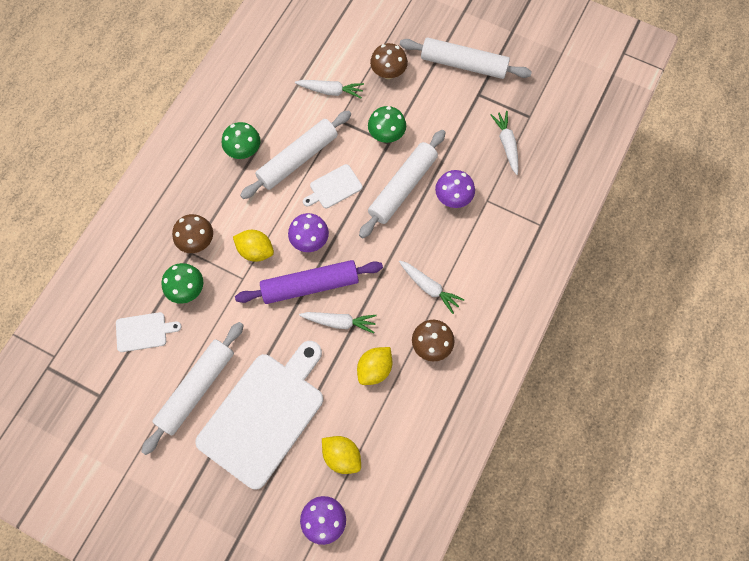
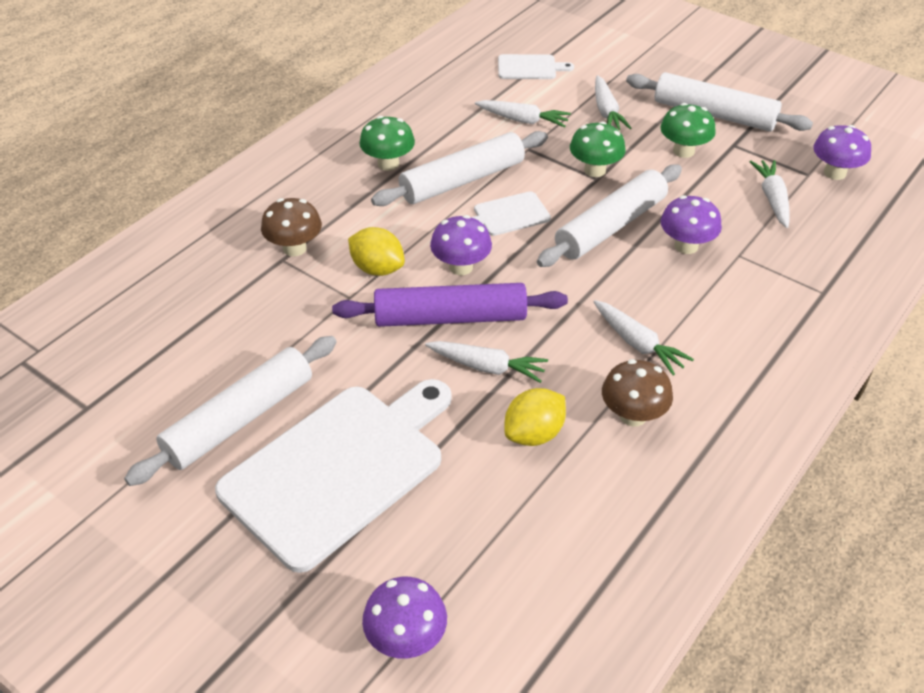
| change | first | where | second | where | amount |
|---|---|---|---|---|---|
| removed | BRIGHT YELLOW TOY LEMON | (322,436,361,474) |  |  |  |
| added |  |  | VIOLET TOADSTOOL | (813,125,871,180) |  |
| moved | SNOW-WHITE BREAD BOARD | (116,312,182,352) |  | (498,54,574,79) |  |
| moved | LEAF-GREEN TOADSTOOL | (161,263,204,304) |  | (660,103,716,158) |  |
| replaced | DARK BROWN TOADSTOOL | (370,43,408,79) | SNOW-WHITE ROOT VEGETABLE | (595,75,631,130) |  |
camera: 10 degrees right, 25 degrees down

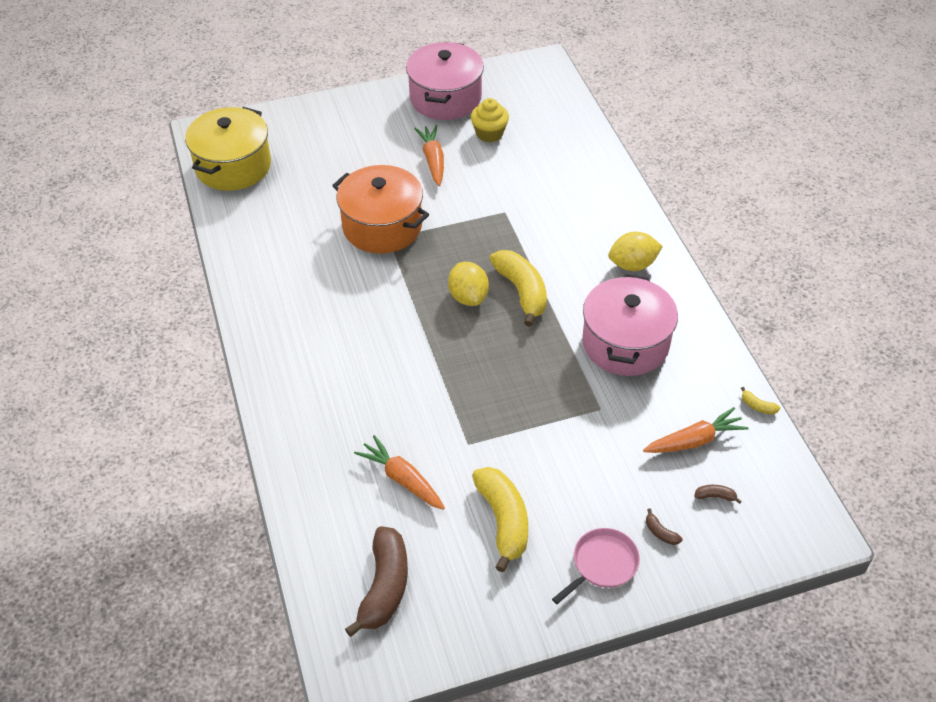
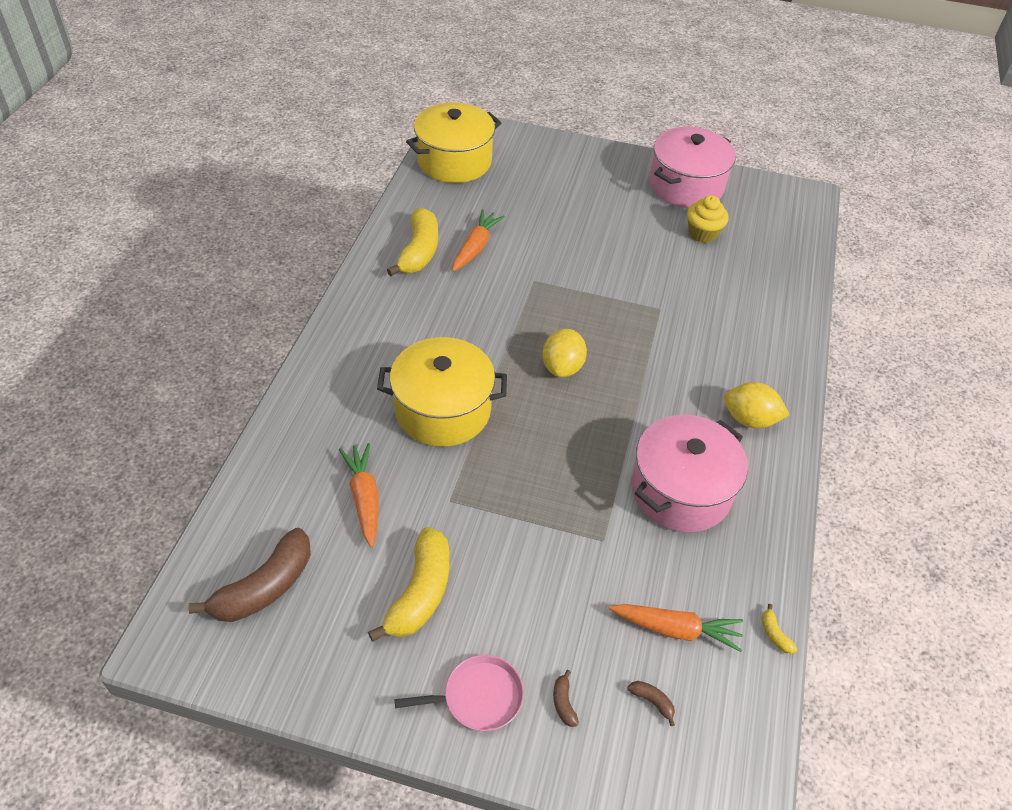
| change | first | where | second | where | amount |
|---|---|---|---|---|---|
| removed | ORANGE-COLOURED POT | (332,165,429,254) |  |  |  |
| added |  |  | BRIGHT YELLOW POT | (377,337,507,447) |  |
| moved | ORANGE-COLOURED ROOT VEGETABLE | (414,125,444,186) |  | (452,209,505,272) |  |
| moved | BRIGHT YELLOW TOY BANANA | (490,250,547,327) |  | (387,207,438,276) |  |
camera: 30 degrees right, 0 degrees up

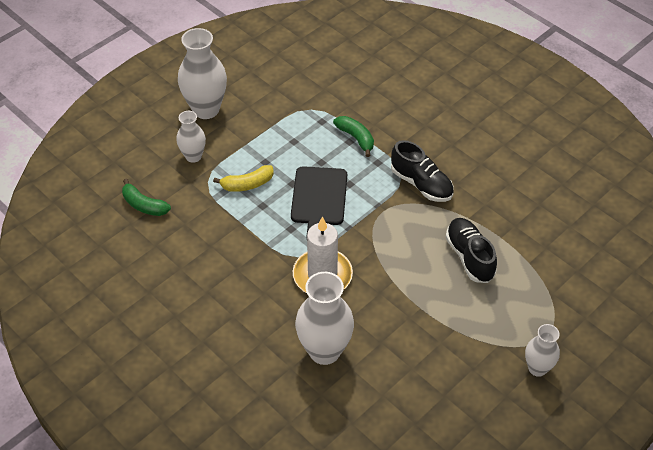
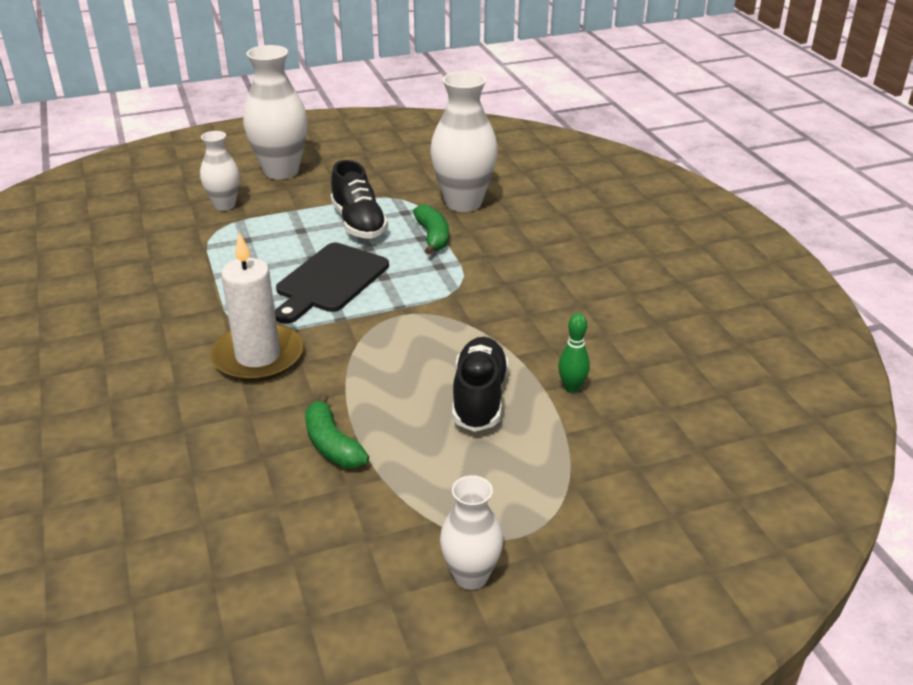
| change | first | where | second | where | amount |
|---|---|---|---|---|---|
| removed | BRIGHT YELLOW TOY BANANA | (213,165,274,192) |  |  |  |
| added |  |  | LEAF-GREEN TENPIN | (558,313,590,393) |  |
| moved | LEAF-GREEN TOY BANANA | (122,178,171,216) |  | (305,393,369,468) |  |
| moved | SNOW-WHITE FLOWER VASE | (295,272,354,365) |  | (430,71,498,212) |  |
| moved | JET-BLACK LACE-UP SHOE | (391,140,454,202) |  | (330,160,388,239) |  |
camera: 25 degrees right, 15 degrees down

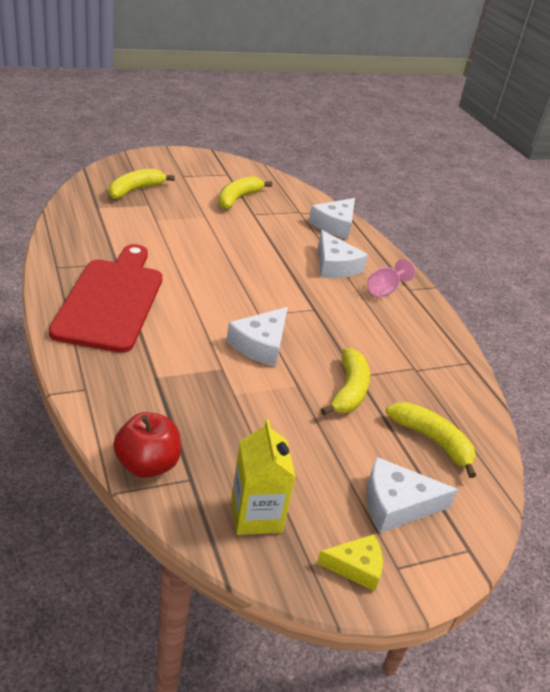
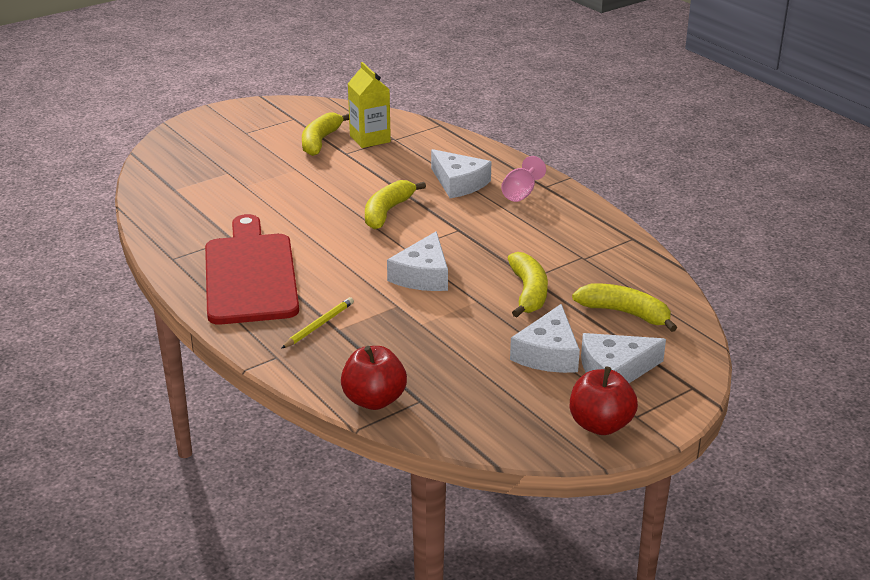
| change | first | where | second | where | amount |
|---|---|---|---|---|---|
| added |  |  | BRIGHT YELLOW PENCIL | (281,297,354,349) |  |
| moved | BRIGHT YELLOW TOY BANANA | (109,169,175,199) |  | (365,180,426,229) |  |
| moved | BRIGHT YELLOW CARTON | (231,419,296,535) |  | (348,62,391,148) |  |
| moved | SNOW-WHITE CHEESE | (309,198,355,239) |  | (510,304,580,373) |  |
| replaced | BRIGHT YELLOW CHEESE | (317,534,383,591) | CRIMSON APPLE FRUIT | (570,366,638,435) |  |
camera: 10 degrees left, 5 degrees down

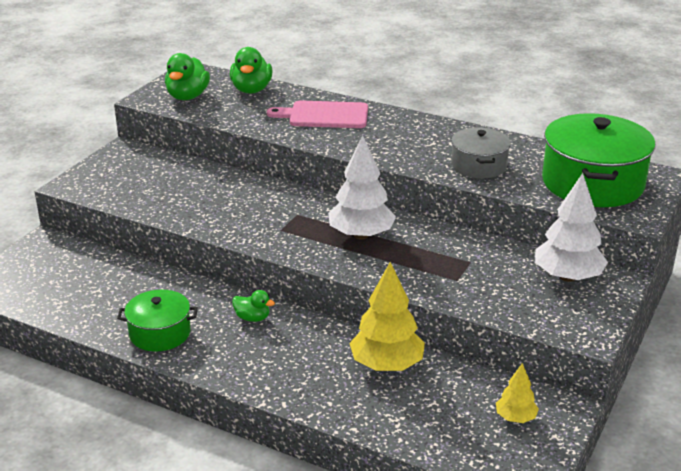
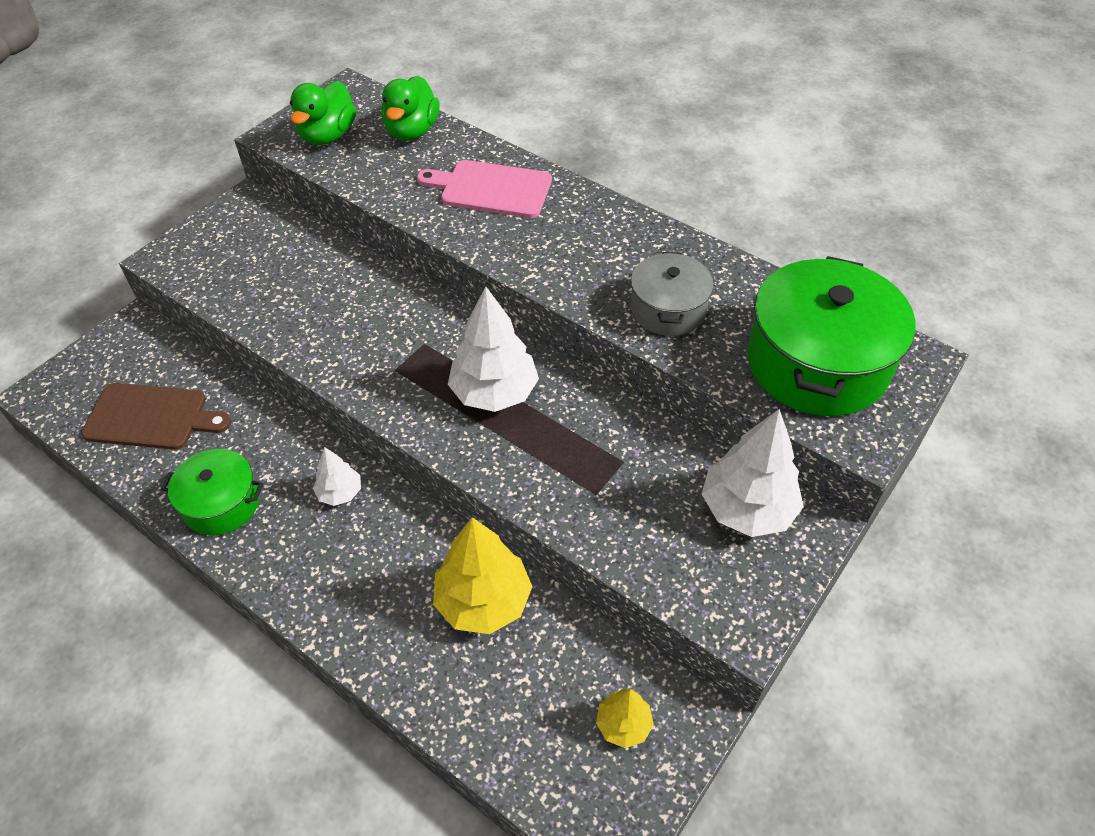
| change | first | where | second | where | amount |
|---|---|---|---|---|---|
| added |  |  | DARK BROWN BREAD BOARD | (81,383,231,450) |  |
| replaced | LEAF-GREEN RUBBER DUCK | (232,290,275,322) | SNOW-WHITE TOY TREE | (313,447,361,506) |  |
camera: 10 degrees right, 20 degrees up

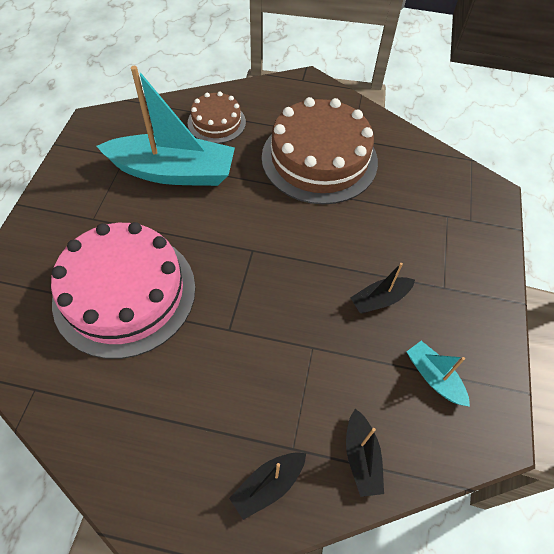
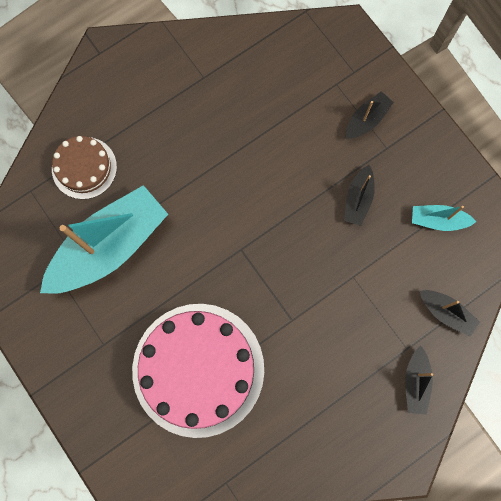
| change | first | where | second | where | amount |
|---|---|---|---|---|---|
| removed | DARK BROWN CAKE | (262,97,378,204) |  |  |  |
| added |  |  | JET-BLACK TOY BOAT | (346,91,394,139) |  |
camera: 45 degrees left, 20 degrees up

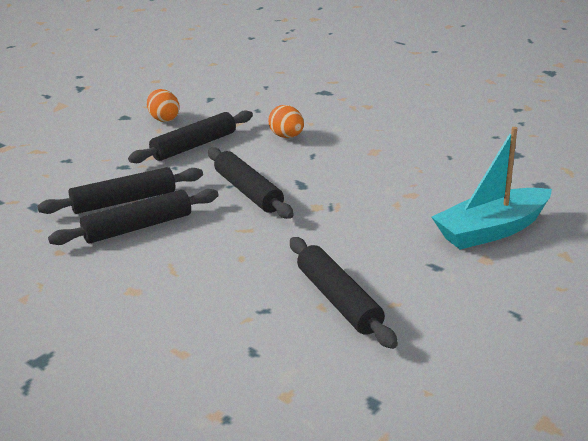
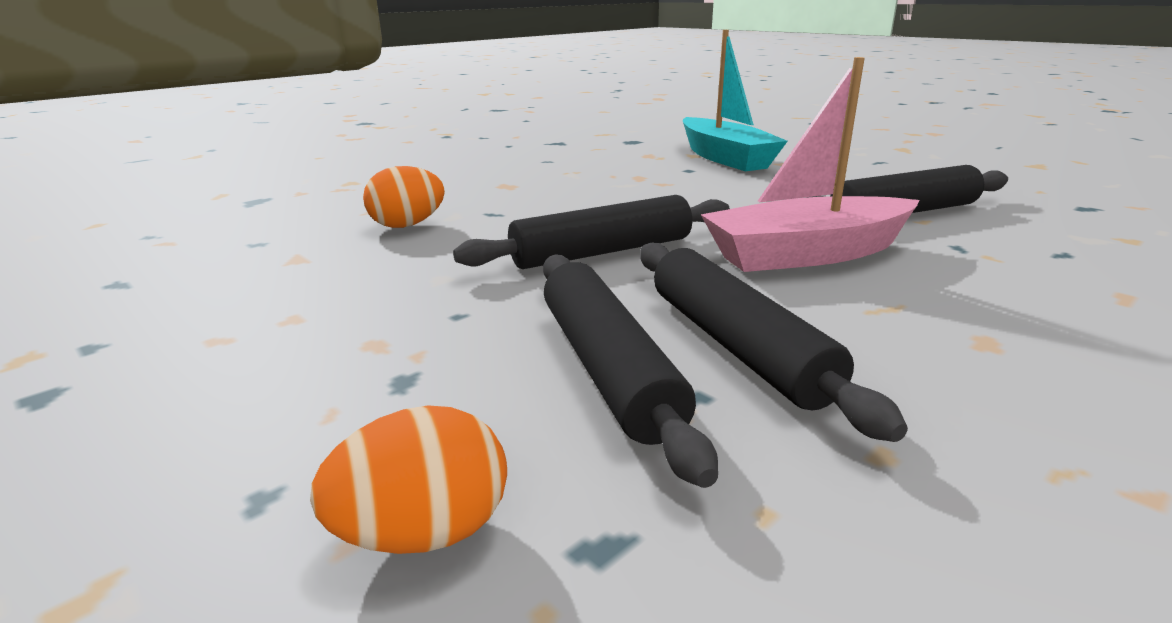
| change | first | where | second | where | amount |
|---|---|---|---|---|---|
| removed | JET-BLACK DOUGH ROLLER | (128,110,253,163) |  |  |  |
| added |  |  | ROSE-PINK TOY BOAT | (701,57,919,272) |  |
| moved | ORANGE-COLOURED EGG | (147,89,180,122) |  | (310,405,507,554) |  |
camera: 85 degrees left, 5 degrees down

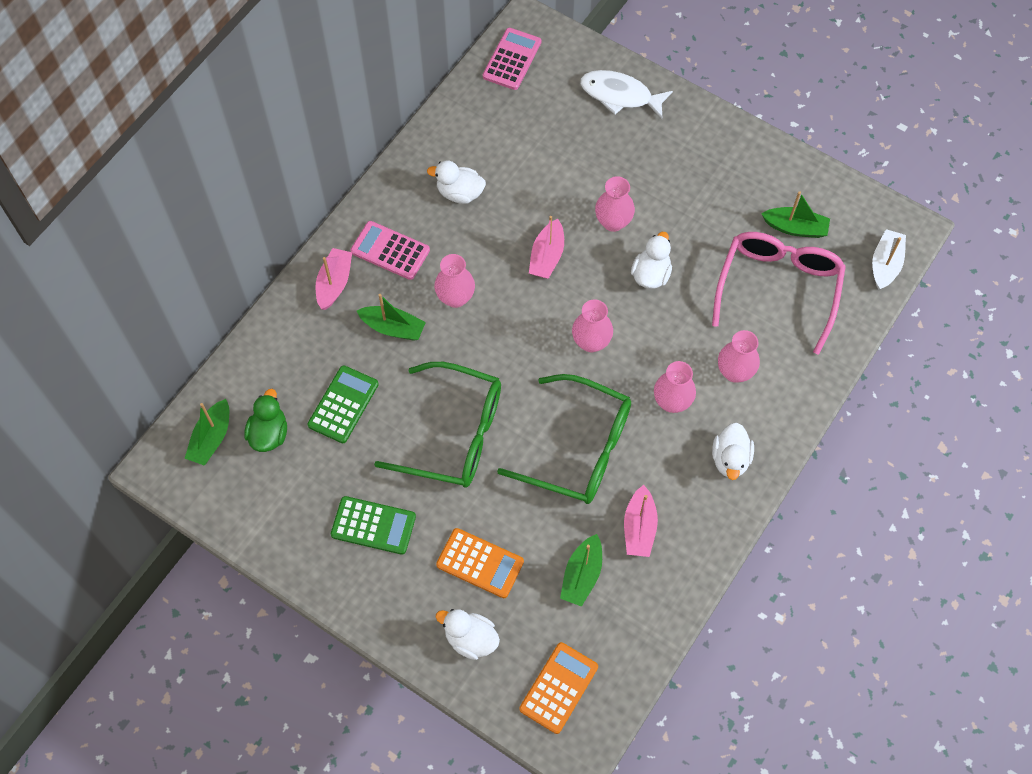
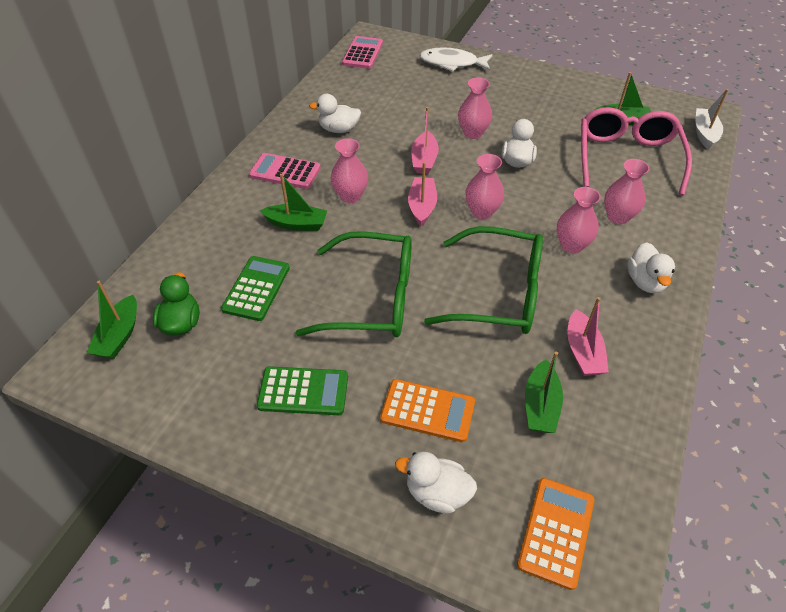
| change | first | where | second | where | amount |
|---|---|---|---|---|---|
| moved | ROSE-PINK TOY BOAT | (315,248,352,310) |  | (408,162,437,226) |  |
camera: 10 degrees left, 15 degrees down

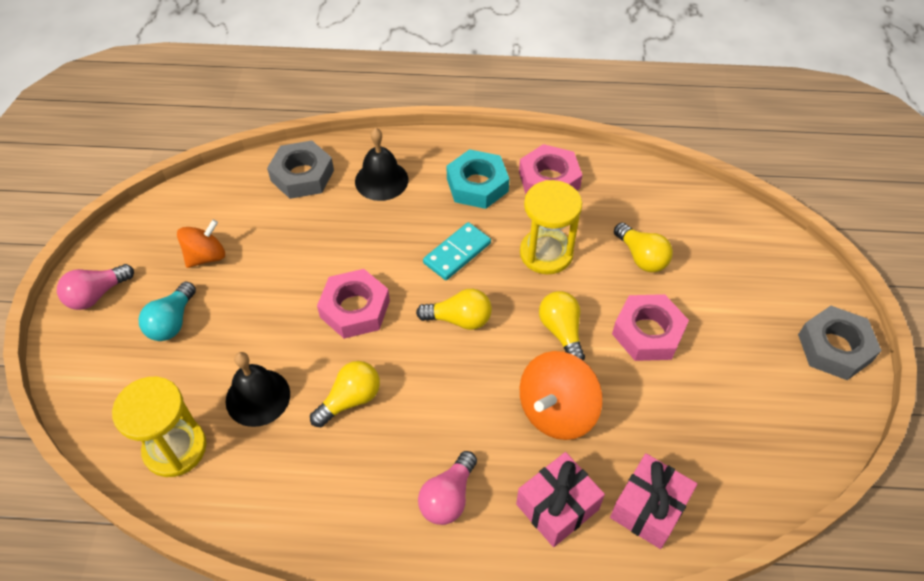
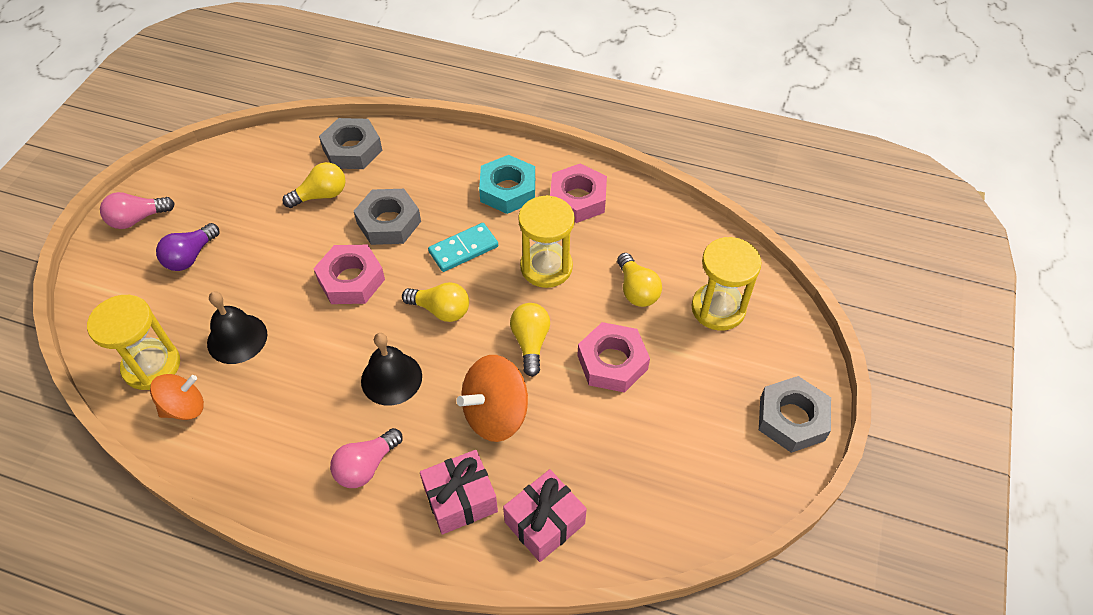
| change | first | where | second | where | amount |
|---|---|---|---|---|---|
| added |  |  | GREY HEX NUT | (354,189,421,245) |  |
| added |  |  | BRIGHT YELLOW SAND TIMER | (691,237,762,331) |  |
| moved | ORANGE-COLOURED SPINNING TOP | (177,219,225,268) |  | (150,374,204,420) |  |
| moved | BRIGHT YELLOW BULB | (310,361,380,427) |  | (282,162,346,208) |  |
| moved | JET-BLACK BELL | (355,128,408,201) |  | (361,333,422,406) |  |
| recoloured | AQUA BULB | (139,282,196,341) | VIOLET BULB | (156,223,219,271) |  |
camera: 15 degrees right, 0 degrees up

